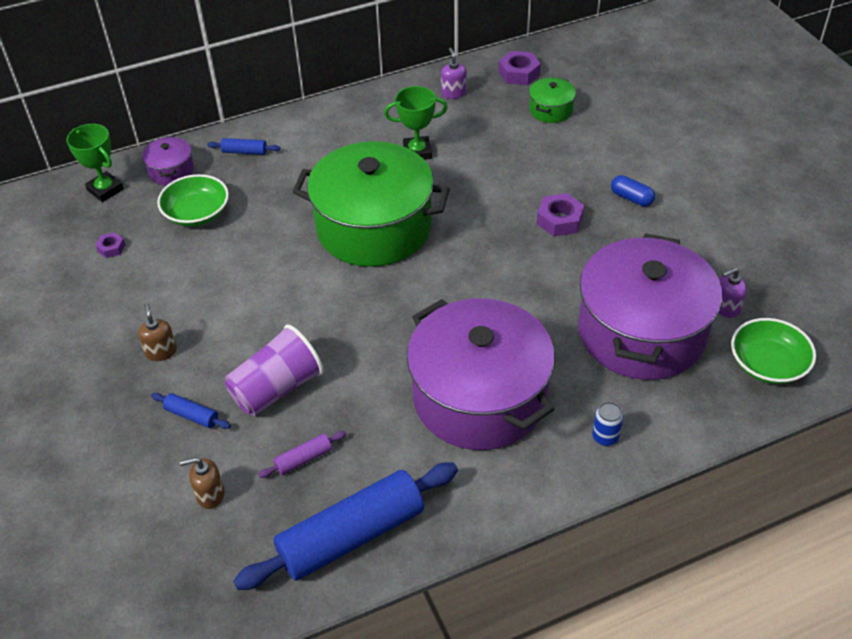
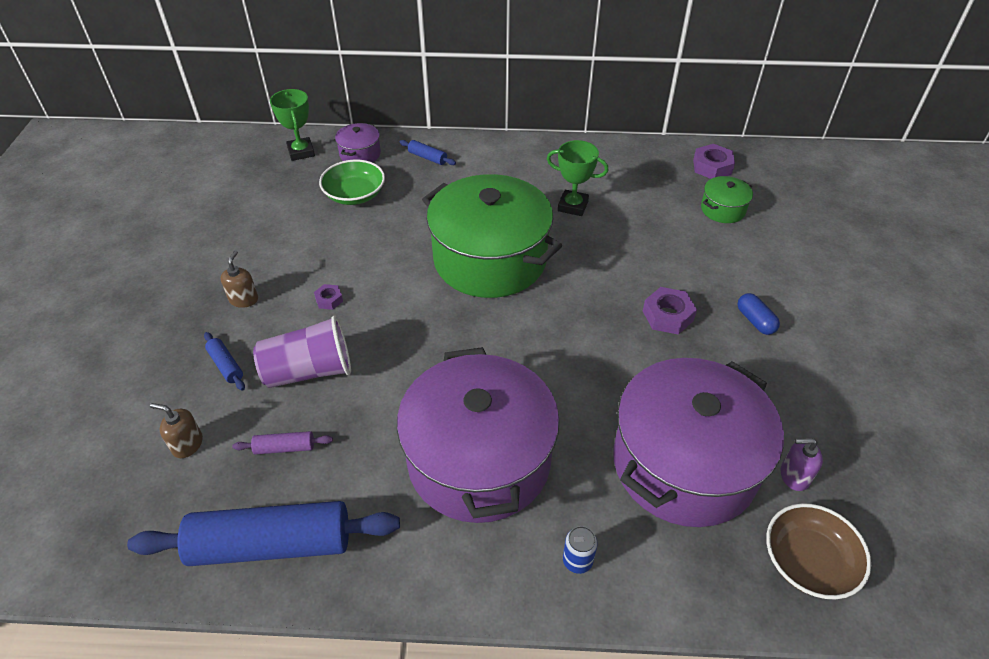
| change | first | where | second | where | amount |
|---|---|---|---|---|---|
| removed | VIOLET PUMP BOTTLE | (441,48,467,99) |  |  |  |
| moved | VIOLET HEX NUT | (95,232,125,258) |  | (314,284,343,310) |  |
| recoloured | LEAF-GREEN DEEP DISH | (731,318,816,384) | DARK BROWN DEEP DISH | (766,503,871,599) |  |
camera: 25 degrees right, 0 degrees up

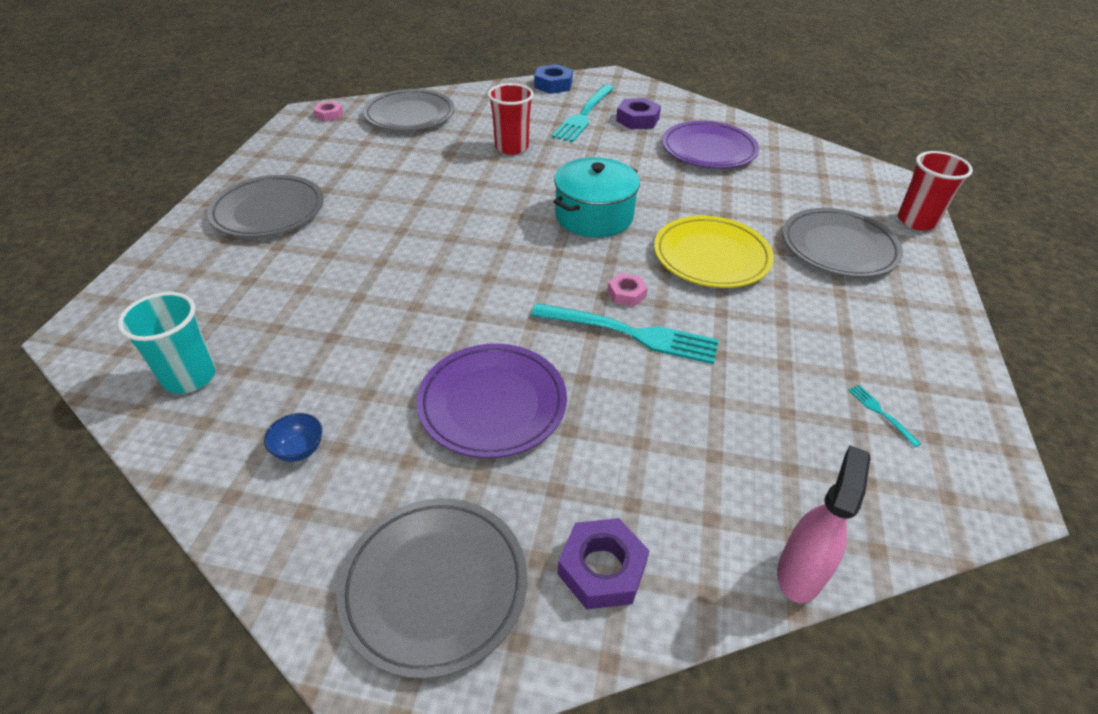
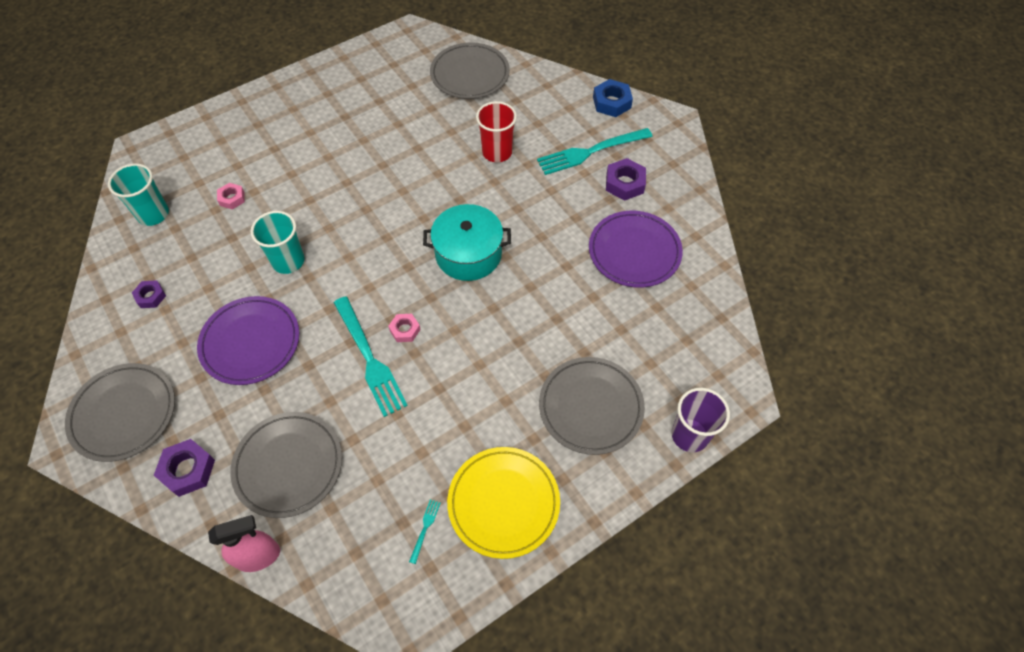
| change | first | where | second | where | amount |
|---|---|---|---|---|---|
| added |  |  | AQUA BEAKER | (250,211,305,274) |  |
| moved | GREY FLAT DISH | (207,175,324,237) |  | (230,412,342,518) |  |
| moved | ROSE-PINK HEX NUT | (313,101,343,122) |  | (217,183,245,210) |  |
| moved | BRIGHT YELLOW FLAT DISH | (654,216,774,288) |  | (447,447,560,559) |  |
| replaced | BLUE DEEP DISH | (264,413,322,462) | VIOLET HEX NUT | (132,280,166,308) |  |
| recoloured | CRIMSON BEAKER | (898,151,973,231) | VIOLET BEAKER | (672,388,730,452) |  |
camera: 45 degrees right, 15 degrees up

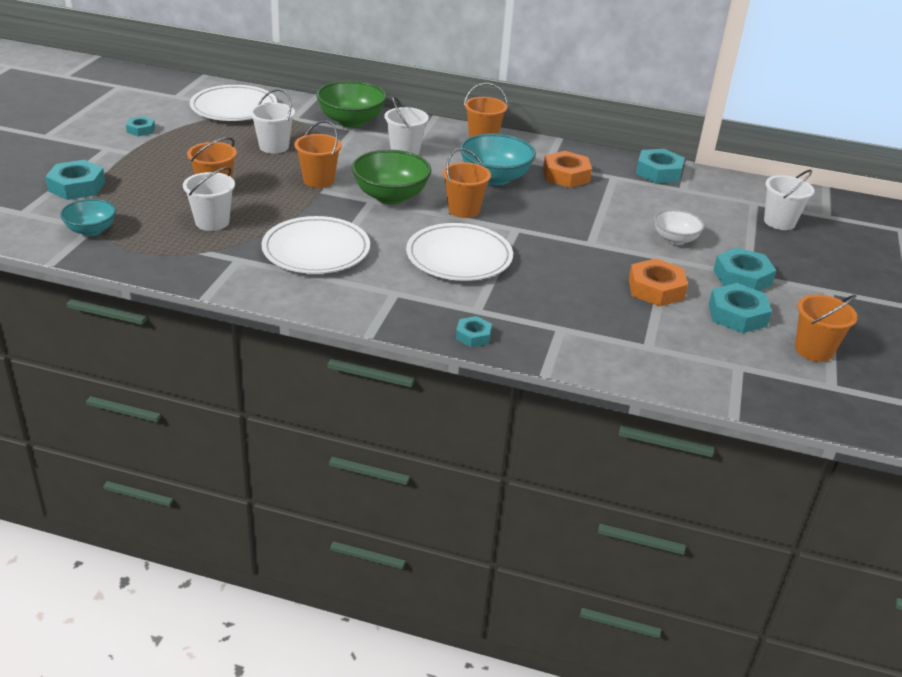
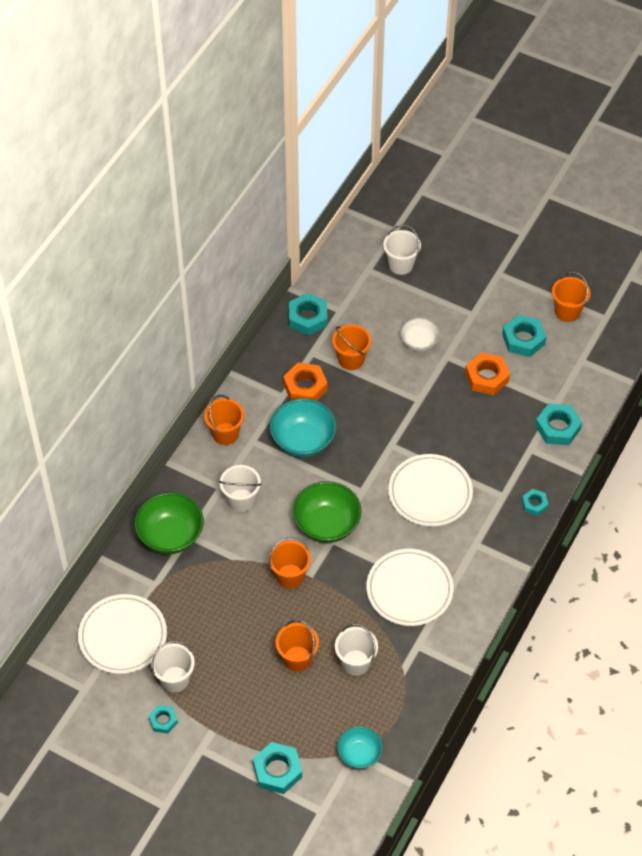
| change | first | where | second | where | amount |
|---|---|---|---|---|---|
| moved | SNOW-WHITE PAIL | (250,89,295,154) |  | (151,640,195,692) |  |
| moved | ORANGE-COLOURED PAIL | (443,148,491,218) |  | (332,324,371,370) |  |
| moved | AQUA HEX NUT | (713,247,777,291) |  | (535,403,582,445) |  |
camera: 75 degrees left, 20 degrees up

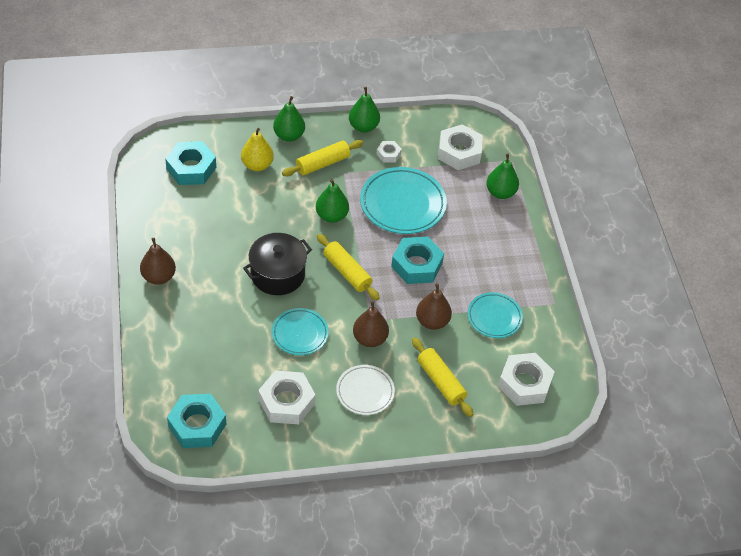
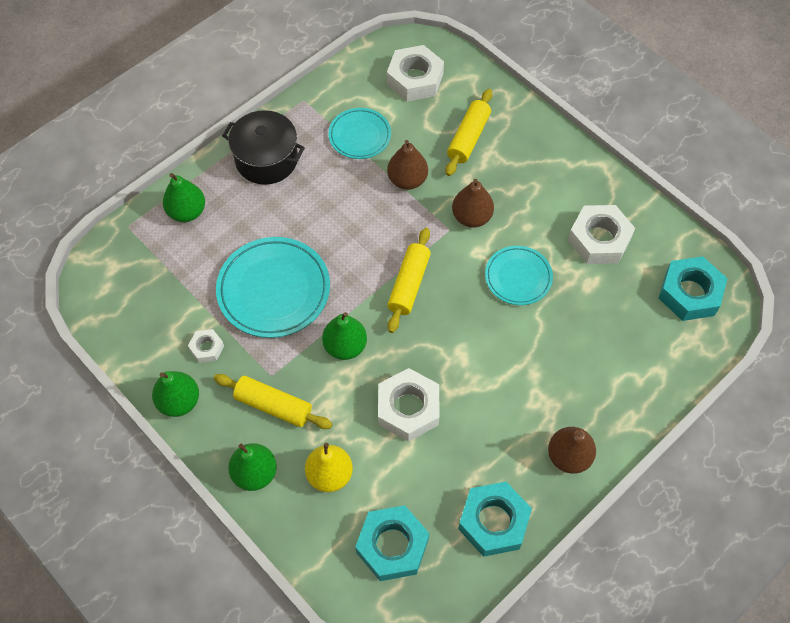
| change | first | where | second | where | amount |
|---|---|---|---|---|---|
| removed | SNOW-WHITE FLAT DISH | (336,365,395,415) |  |  |  |
| moved | JET-BLACK POT | (243,233,312,295) |  | (222,110,305,185) |  |
| moved | AQUA HEX NUT | (391,237,444,284) |  | (458,482,532,557) |  |
| moved | SNOW-WHITE HEX NUT | (438,124,483,170) |  | (378,368,440,442) |  |
camera: 120 degrees left, 10 degrees up

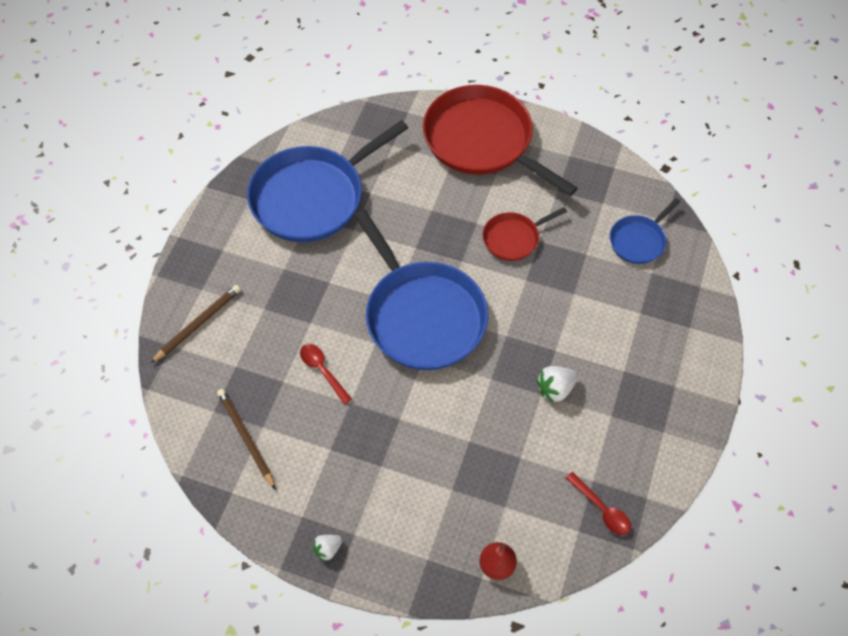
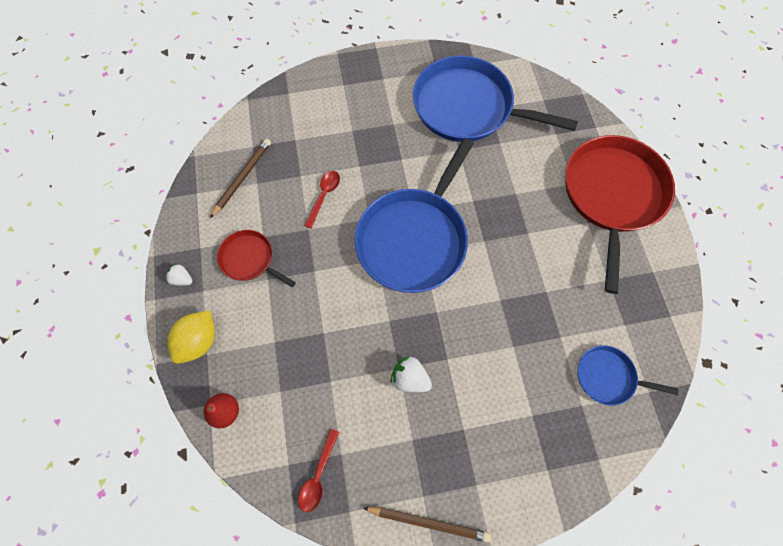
| change | first | where | second | where | amount |
|---|---|---|---|---|---|
| added |  |  | BRIGHT YELLOW TOY LEMON | (168,310,215,364) |  |
| moved | DARK BROWN PENCIL | (151,285,241,363) |  | (363,507,491,543) |  |
| moved | CRIMSON SKILLET | (483,207,567,261) |  | (217,230,296,287) |  |
camera: 60 degrees right, 10 degrees up

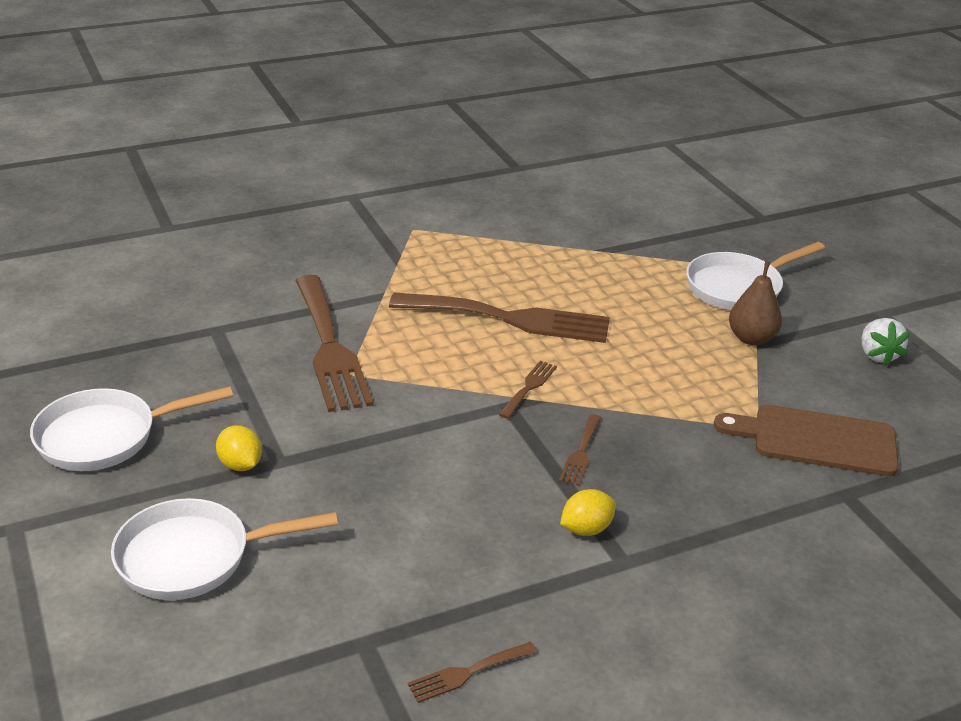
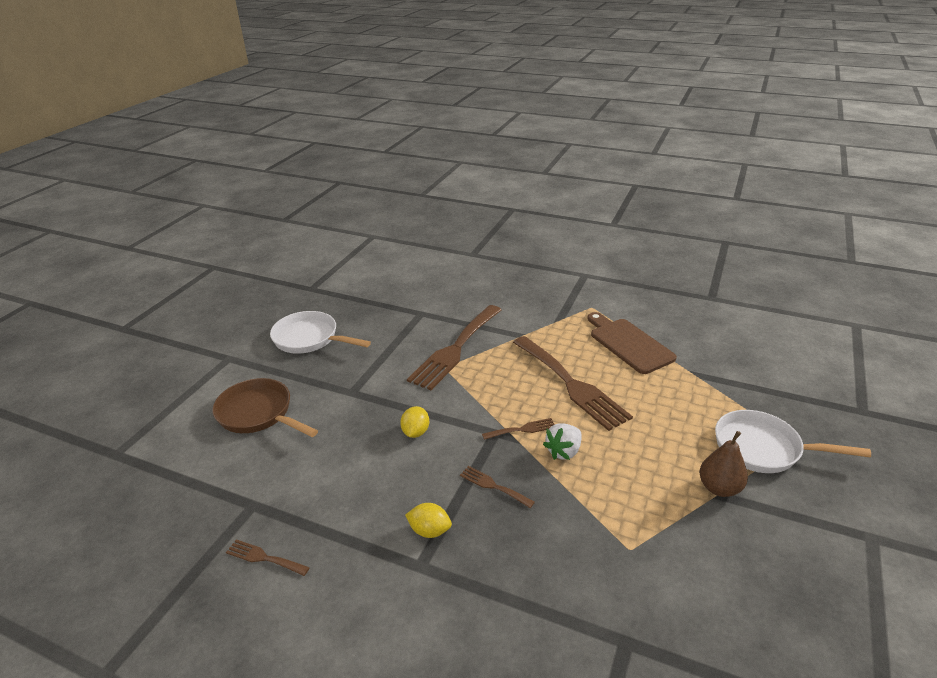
| change | first | where | second | where | amount |
|---|---|---|---|---|---|
| moved | BRIGHT YELLOW TOY LEMON | (216,425,262,471) |  | (400,406,429,438) |  |
| moved | DARK BROWN BREAD BOARD | (714,405,899,476) |  | (587,312,677,374) |  |
| moved | SNOW-WHITE BERRY | (862,318,910,366) |  | (543,424,582,460) |  |
| recoloured | SNOW-WHITE SKILLET | (111,498,338,600) | DARK BROWN SKILLET | (212,378,318,437) |  |
| turned | DARK BROWN FORK | (559,414,601,486) |  | (460,466,535,508) | 60 degrees clockwise |
camera: 50 degrees right, 0 degrees up

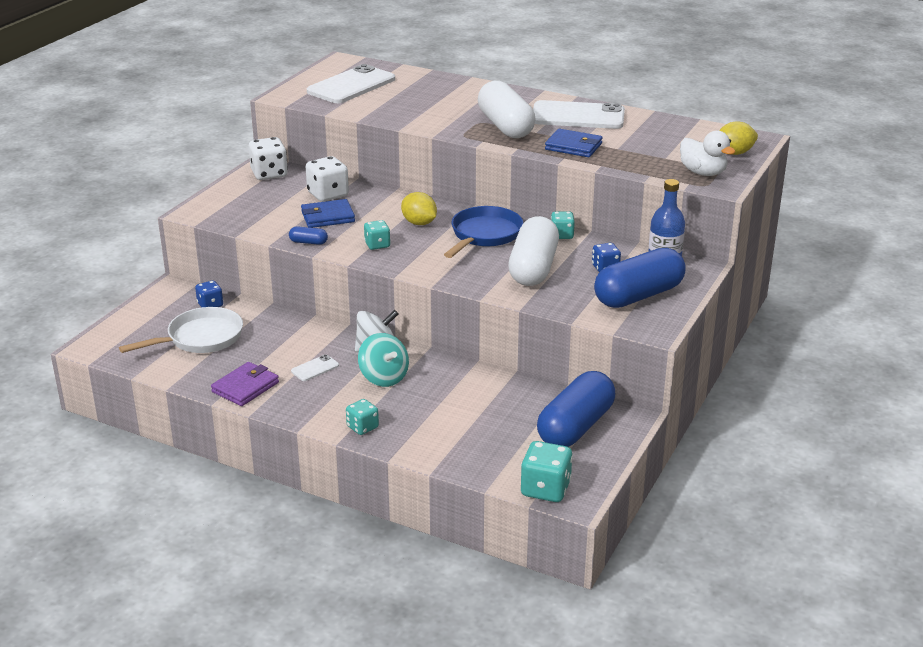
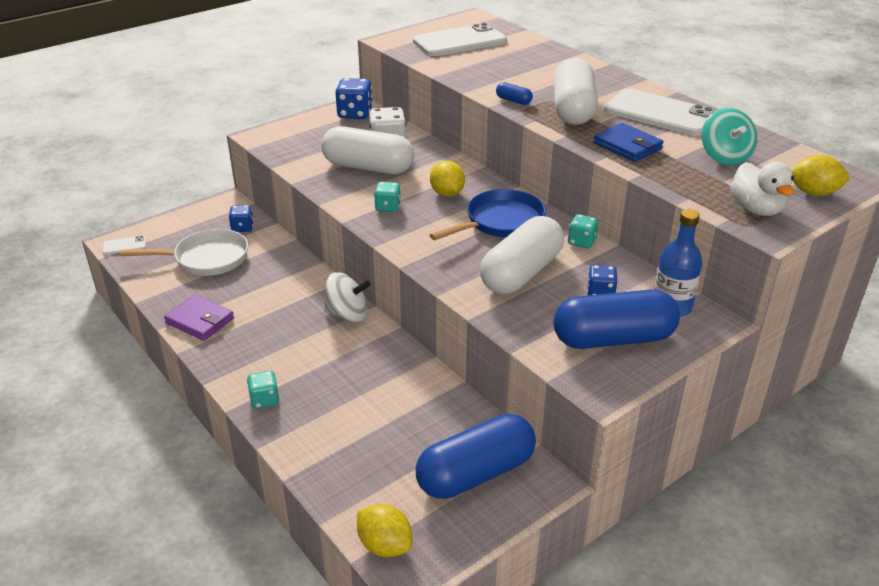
| change | first | where | second | where | amount |
|---|---|---|---|---|---|
| moved | BLUE PILL SHAPE | (289,227,328,245) |  | (496,82,533,105) |  |
| moved | SNOW-WHITE SMARTPHONE | (291,354,339,381) |  | (103,236,146,255) |  |
| moved | AQUA SPINNING TOP | (358,333,409,387) |  | (702,108,757,165) |  |
| replaced | BLUE BILLFOLD | (301,199,355,228) | SNOW-WHITE PILL SHAPE | (321,126,414,174) |  |
| replaced | AQUA DICE | (521,441,573,502) | BRIGHT YELLOW TOY LEMON | (357,504,413,557) |  |
| recoloured | SNOW-WHITE DICE | (249,137,288,180) | BLUE DICE | (335,78,373,119) |  |
| turned | VIOLET BILLFOLD | (211,362,279,406) |  | (164,295,234,341) | 60 degrees clockwise |
camera: 25 degrees right, 5 degrees up

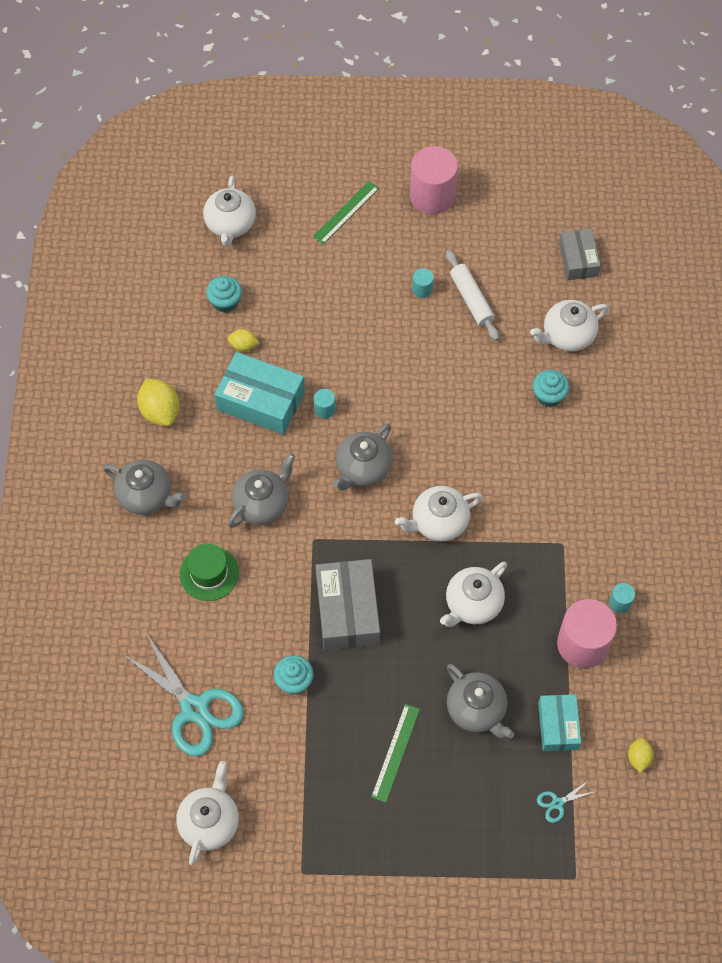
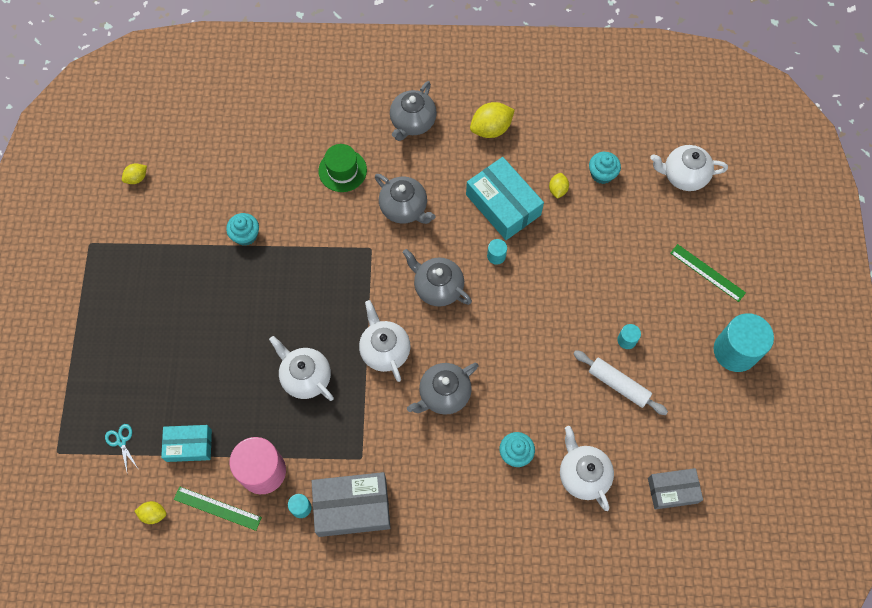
| change | first | where | second | where | amount |
|---|---|---|---|---|---|
| removed | AQUA SHEARS | (121,633,244,757) |  |  |  |
| moved | GREY PARCEL | (316,559,380,650) |  | (311,472,390,537) |  |
| moved | LEAF-GREEN MEASURING STICK | (371,704,420,803) |  | (174,486,262,531) |  |
| moved | GREY TEAPOT | (447,664,514,738) |  | (407,363,479,415) |  |
| replaced | SNOW-WHITE TEAPOT | (176,761,239,865) | BRIGHT YELLOW TOY LEMON | (122,163,147,184) |  |
| recoloured | ROSE-PINK SOLID CYLINDER | (410,146,458,214) | AQUA SOLID CYLINDER | (714,313,774,372) |  |
| turned | AQUA PARCEL | (214,352,305,435) |  | (466,157,544,240) | 60 degrees counterclockwise |
| turned | SNOW-WHITE DOUGH ROLLER | (446,250,499,341) |  | (573,350,668,415) | 60 degrees clockwise |
camera: 90 degrees right, 5 degrees up

